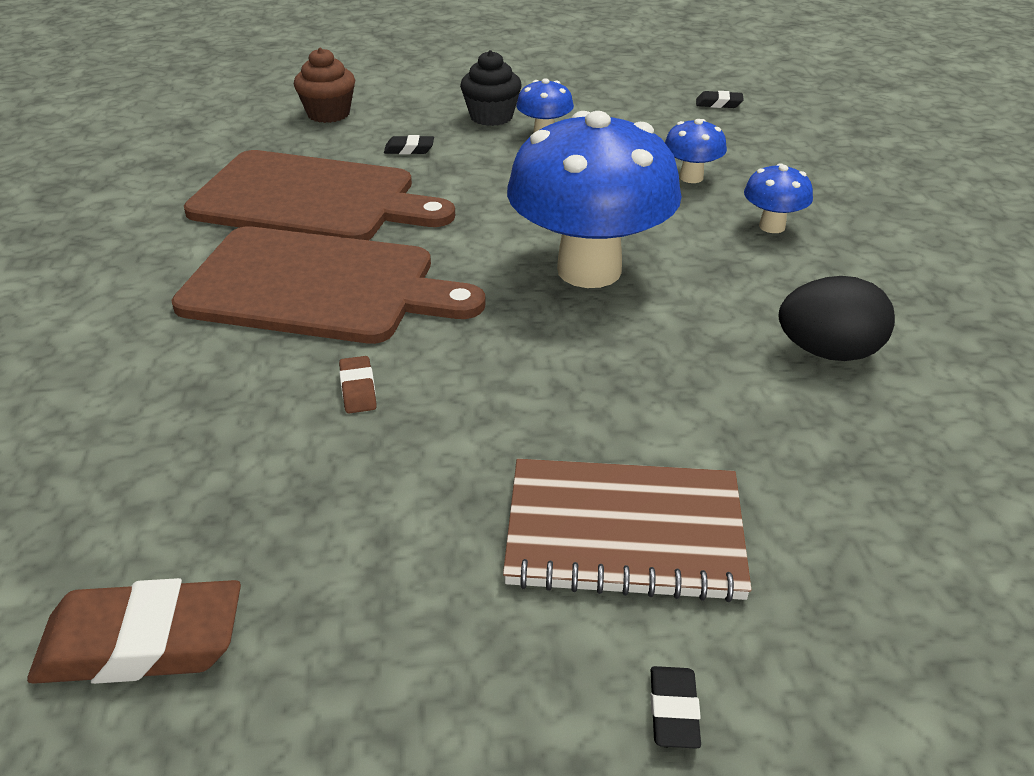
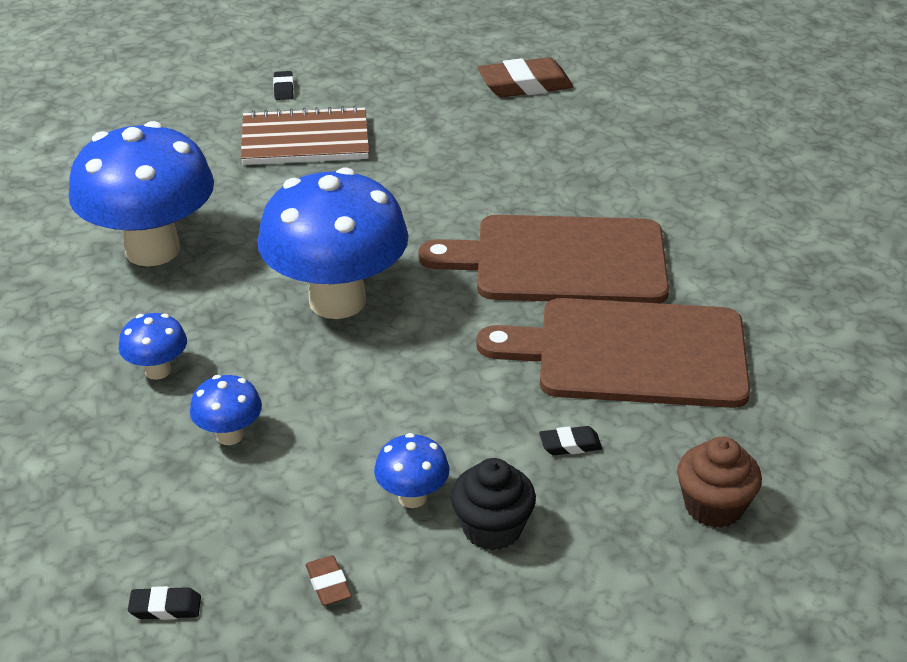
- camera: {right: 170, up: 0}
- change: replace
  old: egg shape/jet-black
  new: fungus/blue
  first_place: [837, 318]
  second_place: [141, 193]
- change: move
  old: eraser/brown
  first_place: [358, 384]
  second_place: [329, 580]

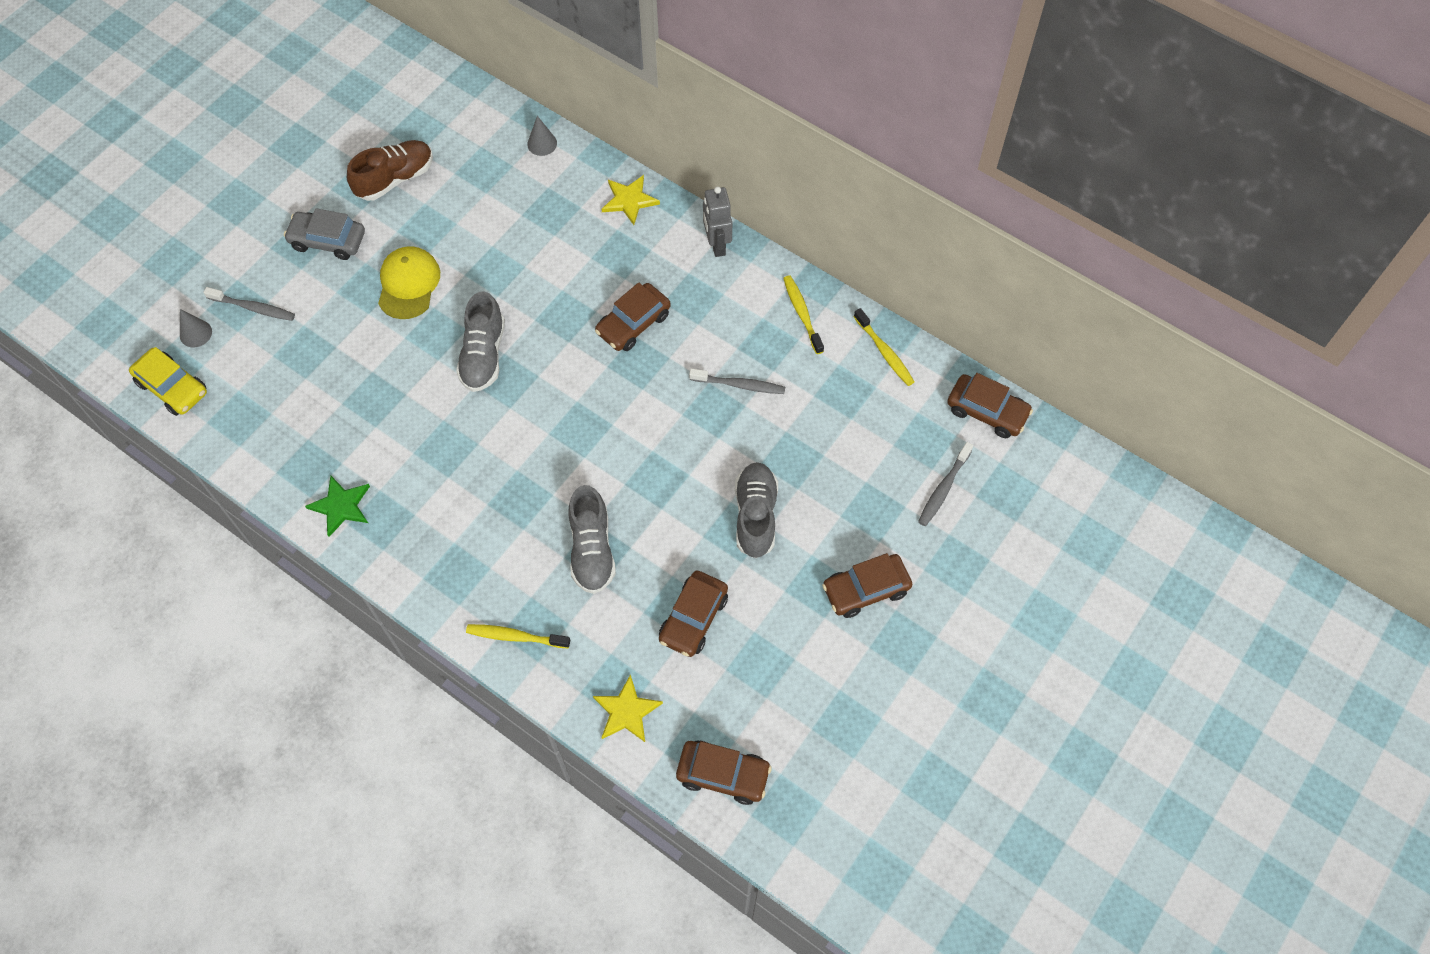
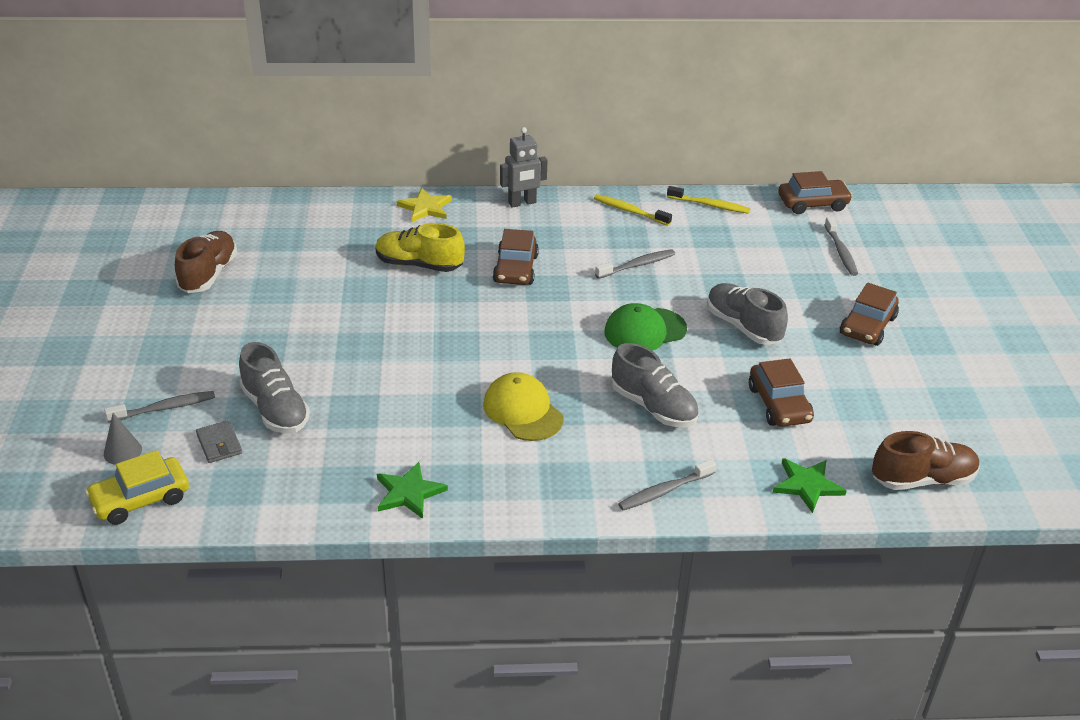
- camera: {right: -40, up: -25}
- change: delete
  old: solid cone/ash-grey
  first_place: [542, 136]
- change: rotate
  old: toy robot/ash-grey
  first_place: [717, 222]
  second_place: [524, 167]
  degrees: -60
- change: delete
  old: toy car/ash-grey
  first_place: [324, 234]
- change: move
  old: baseball cap/yellow
  first_place: [409, 282]
  second_place: [523, 406]
- change: move
  old: lace-up shoe/ash-grey
  first_place: [480, 341]
  second_place: [274, 388]
- change: rotate
  old: toy car/yellow
  first_place: [168, 381]
  second_place: [137, 487]
  degrees: 150
- change: recolor
  old: dental brush/yellow
  new: dental brush/ash-grey
  first_place: [518, 636]
  second_place: [667, 484]
- change: recolor
  old: star shape/yellow
  new: star shape/emerald
  first_place: [628, 708]
  second_place: [810, 485]
- change: replace
  old: toy car/brown
  new: lace-up shoe/brown
  first_place: [724, 773]
  second_place: [926, 460]
- change: insert
  new: lace-up shoe/yellow
  second_place: [420, 247]
- change: insert
  new: baseball cap/emerald
  second_place: [645, 327]
- change: insert
  new: wallet/ash-grey
  second_place: [219, 441]

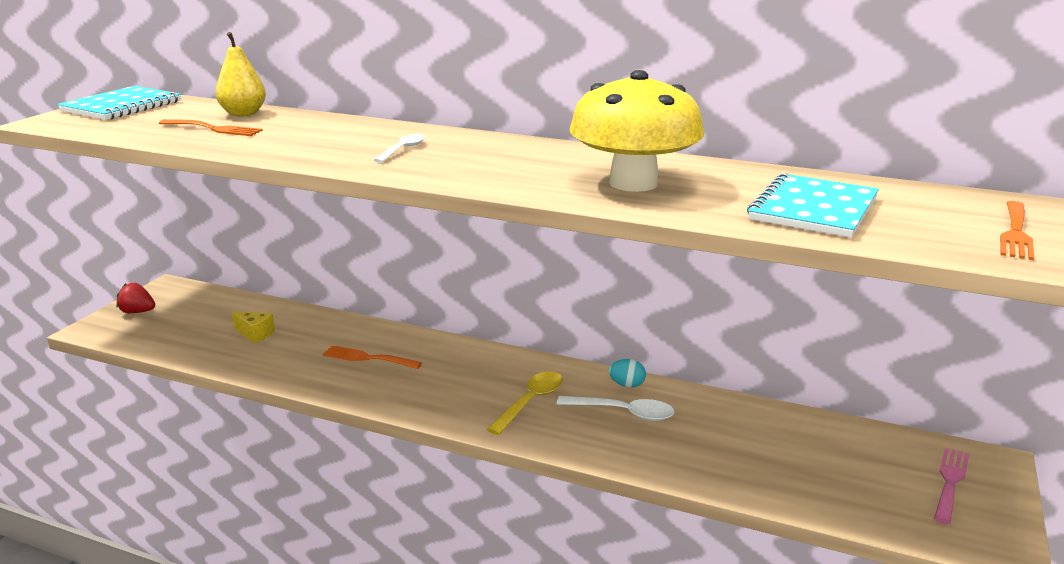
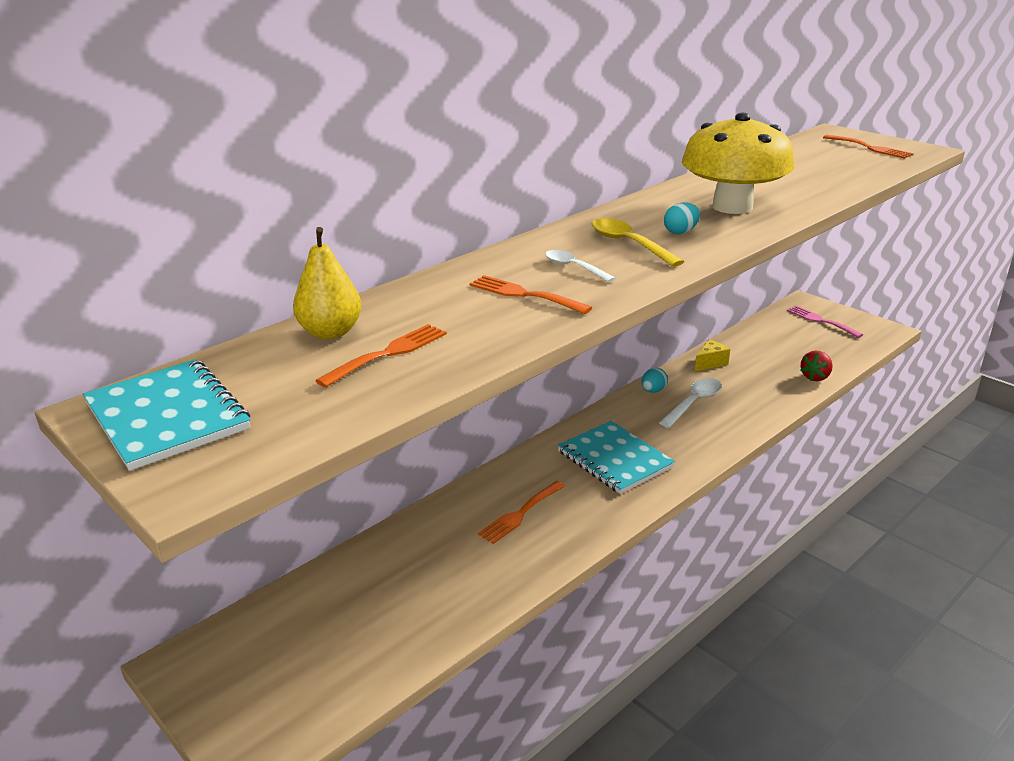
- camera: {right: -65, up: 5}
- change: move
  old: notepad/turquoise
  first_place: [813, 205]
  second_place: [616, 457]
- change: move
  old: strawberry/scarlet
  first_place: [135, 298]
  second_place: [816, 365]
- change: move
  old: piece of cheese/yellow
  first_place: [253, 327]
  second_place: [712, 355]
- change: move
  old: tablespoon/yellow
  first_place: [525, 403]
  second_place: [638, 242]
- change: insert
  new: egg shape/turquoise
  second_place: [682, 218]
- change: insert
  new: dinner fork/bright orange
  second_place: [530, 294]

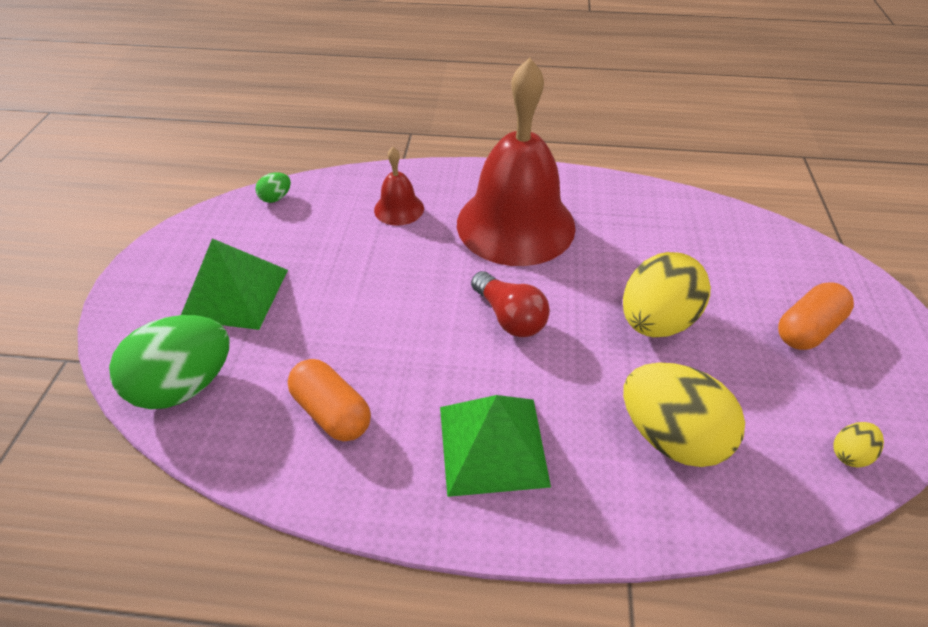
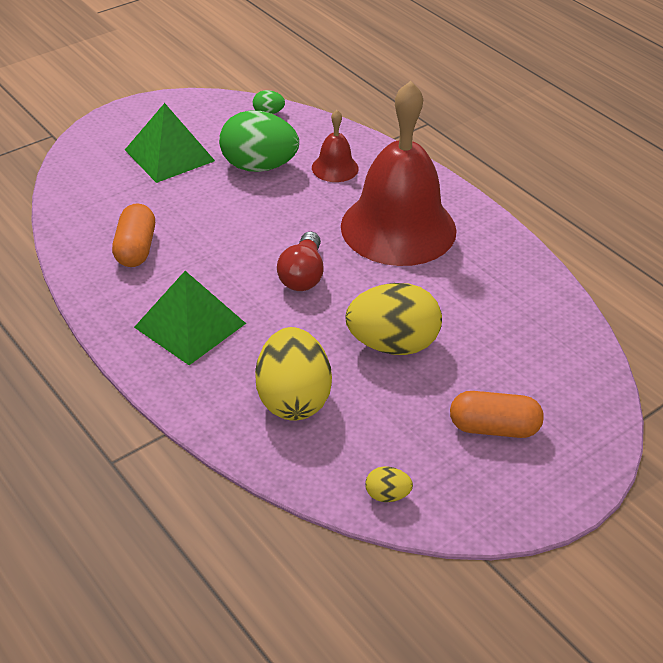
- camera: {right: 45, up: -5}
- change: move
  old: egg shape/emerald
  first_place: [169, 362]
  second_place: [259, 141]

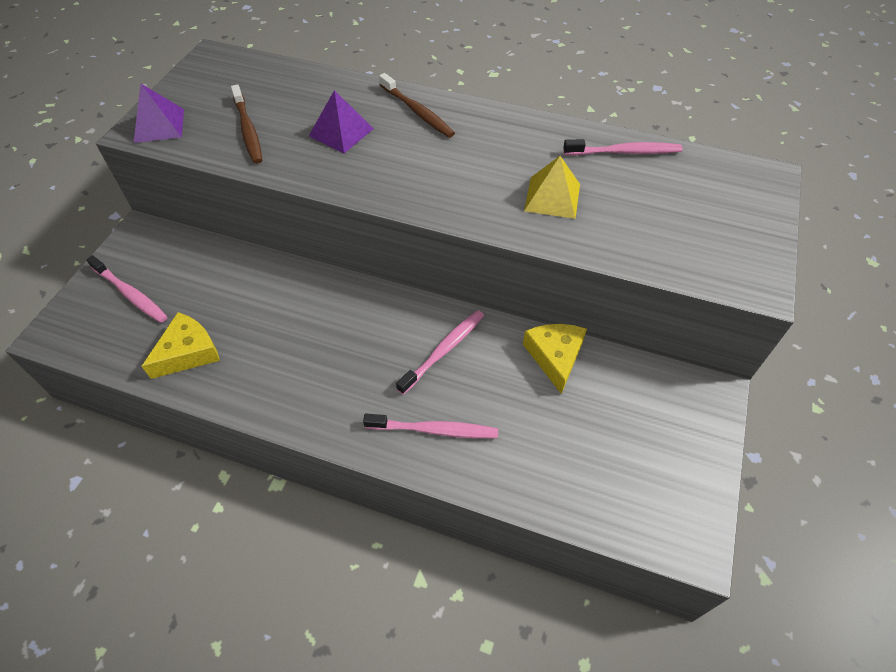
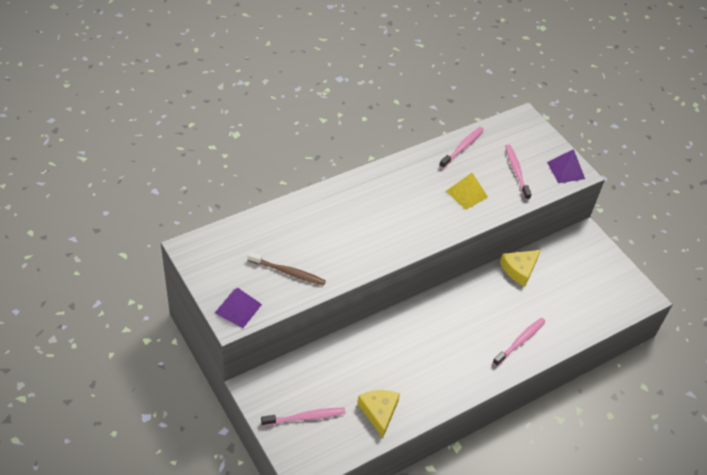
- camera: {right: -55, up: -5}
- change: delete
  old: dental brush/brown
  first_place: [417, 105]
- change: move
  old: pyramid/violet
  first_place: [341, 121]
  second_place: [566, 166]
- change: move
  old: dental brush/pink
  first_place: [440, 352]
  second_place: [518, 172]
- change: rotate
  old: piece of cheese/yellow
  first_place: [555, 359]
  second_place: [520, 268]
  degrees: -75

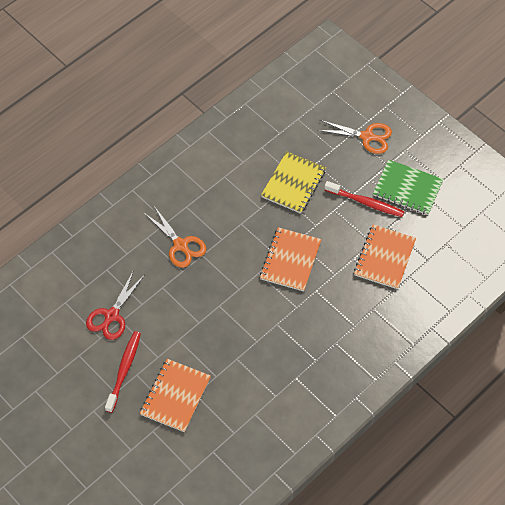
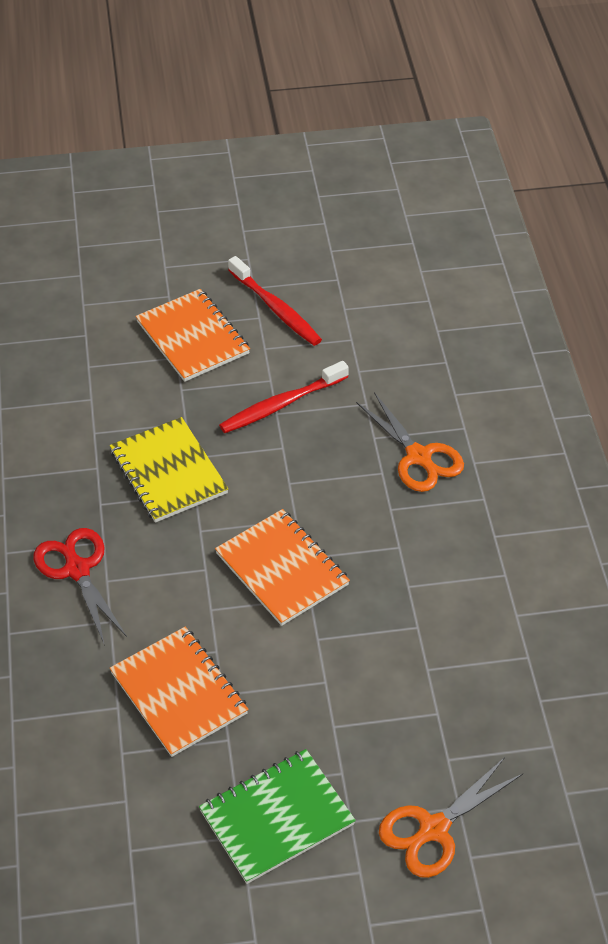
- camera: {right: 125, up: -10}
- change: move
  old: notepad/yellow
  first_place: [293, 182]
  second_place: [169, 470]
- change: move
  old: dental brush/scarlet
  first_place: [364, 199]
  second_place: [284, 397]
- change: rotate
  old: shears/bright orange
  first_place: [175, 237]
  second_place: [410, 442]
  degrees: -120
- change: move
  old: shears/scarlet
  first_place: [115, 305]
  second_place: [80, 587]

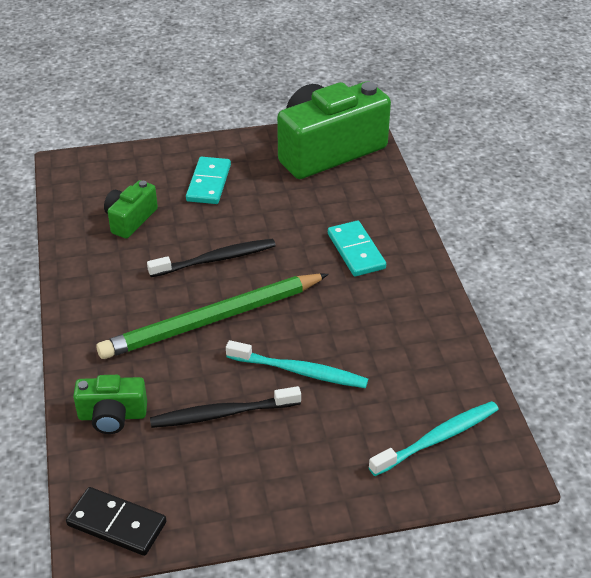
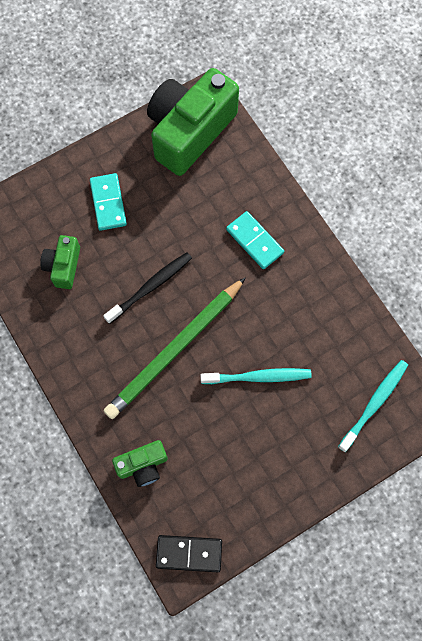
- camera: {right: -20, up: 30}
- change: delete
  old: dental brush/jet-black
  first_place: [225, 407]

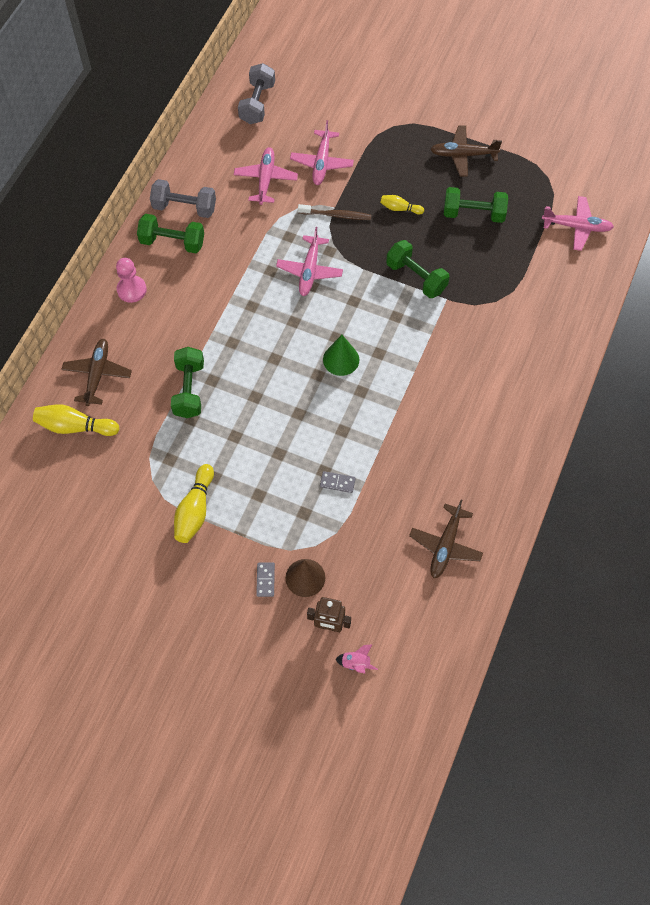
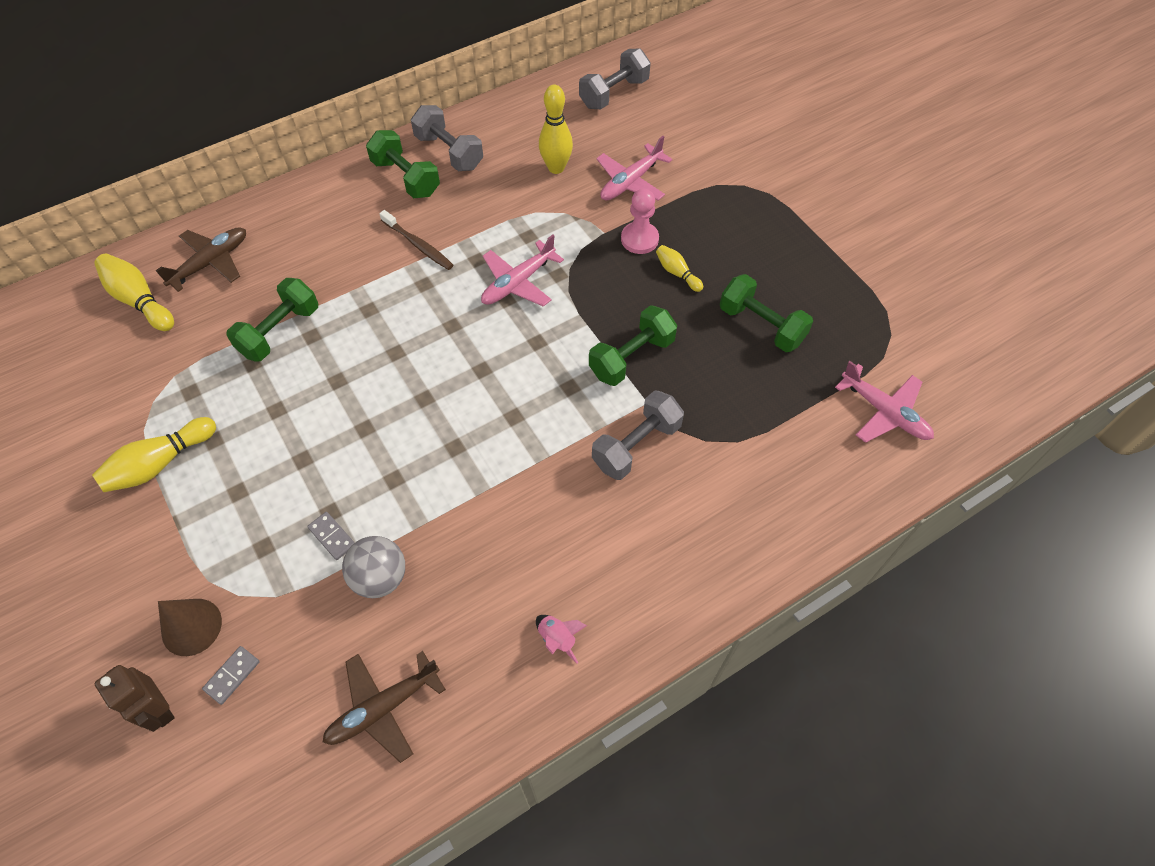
- camera: {right: 35, up: -5}
- change: delete
  old: toy plane/brown
  first_place: [466, 151]
- change: replace
  old: toy plane/pink
  new: skittle/yellow
  first_place: [266, 176]
  second_place: [556, 129]
- change: move
  old: dental brush/brown
  first_place: [334, 212]
  second_place: [416, 240]
- change: rotate
  old: dumbbell/emerald
  first_place: [418, 269]
  second_place: [633, 345]
  degrees: 60
- change: move
  old: chess pawn/pink
  first_place: [131, 280]
  second_place: [640, 221]
- change: delete
  old: solid cone/emerald
  first_place: [341, 355]
- change: move
  old: domino/ash-grey
  first_place: [265, 580]
  second_place: [231, 675]
- change: move
  old: spaceship/pink
  first_place: [356, 659]
  second_place: [561, 639]
- change: insert
  new: dumbbell/ash-grey
  second_place: [638, 435]
- change: insert
  new: ball/ash-grey
  second_place: [373, 567]

